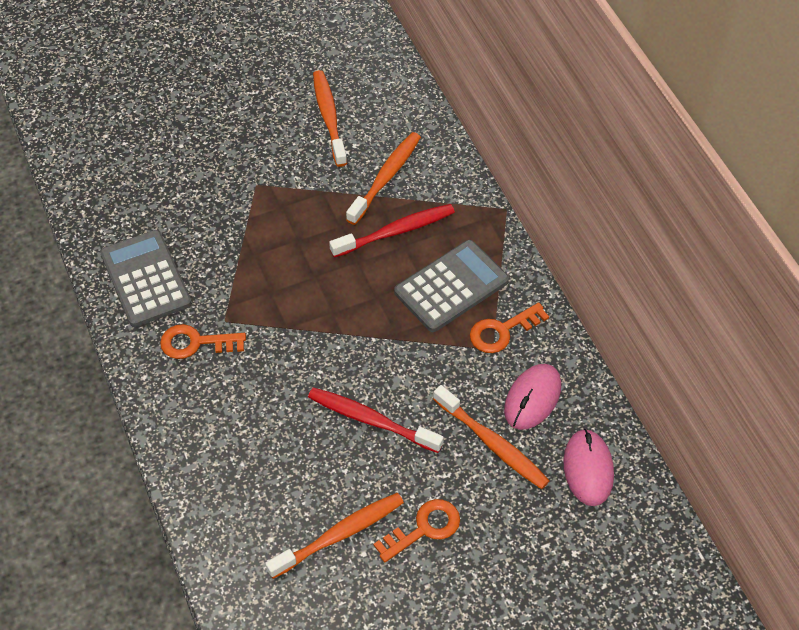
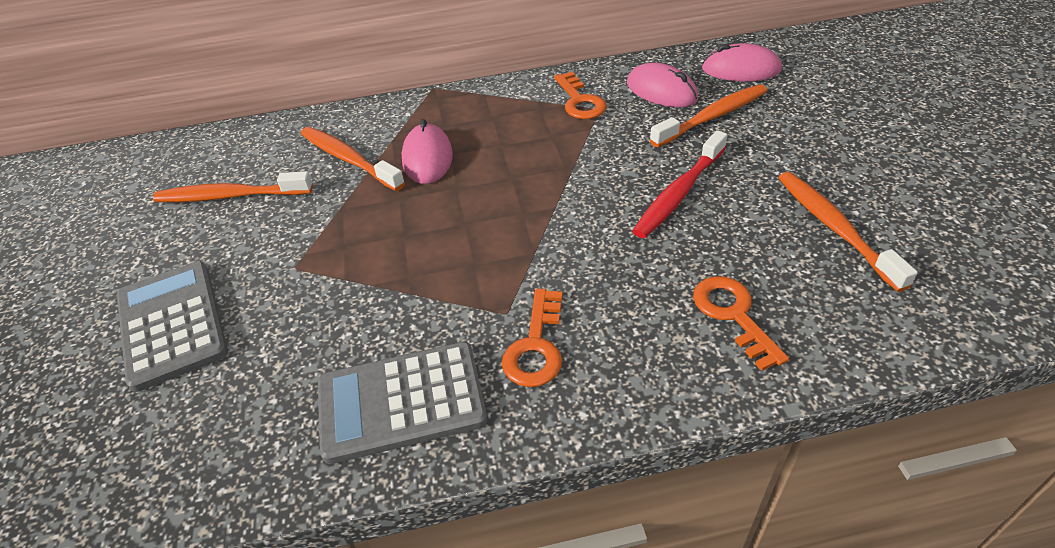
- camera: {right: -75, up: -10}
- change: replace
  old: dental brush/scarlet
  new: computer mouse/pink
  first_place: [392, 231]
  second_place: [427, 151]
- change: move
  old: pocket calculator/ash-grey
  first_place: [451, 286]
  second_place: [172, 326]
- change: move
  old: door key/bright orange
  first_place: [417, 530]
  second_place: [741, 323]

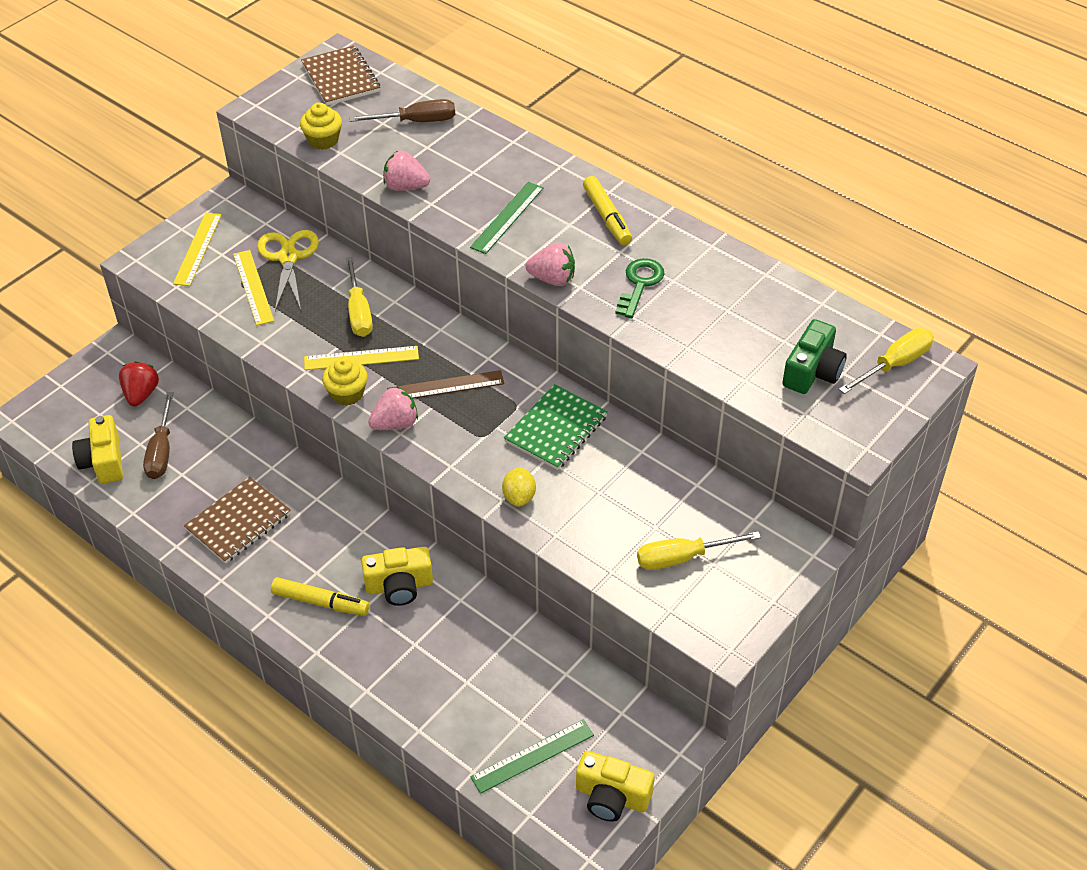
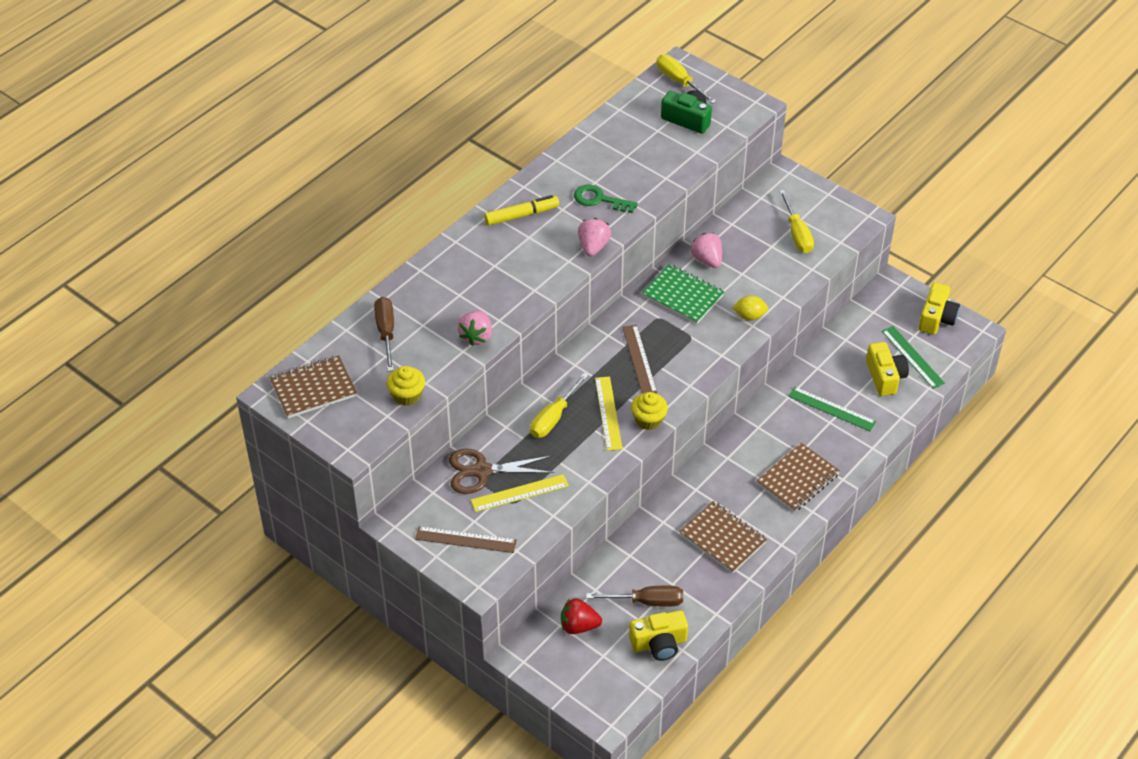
- camera: {right: -90, up: 0}
- change: move
  old: ruler/emerald
  first_place: [507, 218]
  second_place: [832, 409]
- change: recolor
  old: ruler/yellow
  new: ruler/brown
  first_place: [197, 249]
  second_place: [466, 539]
- change: recolor
  old: shears/yellow
  new: shears/brown
  first_place: [288, 270]
  second_place: [501, 471]
- change: rotate
  old: hand screwdriver/yellow
  first_place: [359, 297]
  second_place: [559, 405]
  degrees: 135
- change: move
  old: strawberry/pink
  first_place: [393, 408]
  second_place: [706, 250]
- change: move
  old: compact camera/yellow
  first_place: [397, 576]
  second_place: [887, 369]
- change: replace
  old: marker pen/yellow
  new: notepad/brown
  first_place: [320, 596]
  second_place: [798, 477]

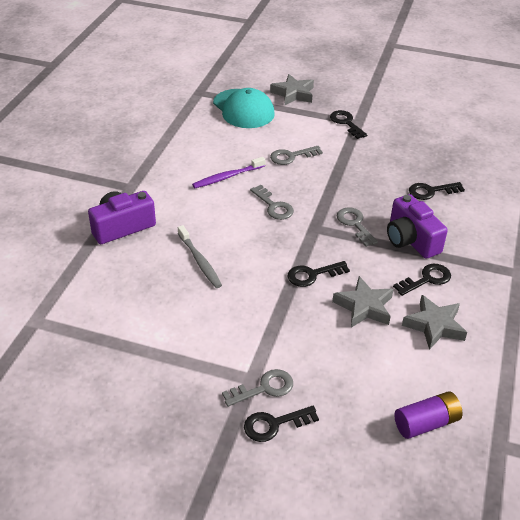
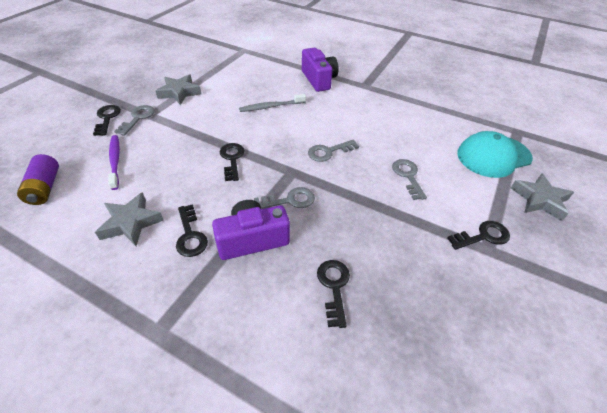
- camera: {right: 100, up: 5}
- change: move
  old: dental brush/violet
  first_place: [229, 172]
  second_place: [114, 162]
- change: move
  old: star shape/ash-grey
  first_place: [363, 302]
  second_place: [178, 89]
- change: rotate
  old: door key/ash-grey
  first_place: [257, 388]
  second_place: [134, 120]
  degrees: -150

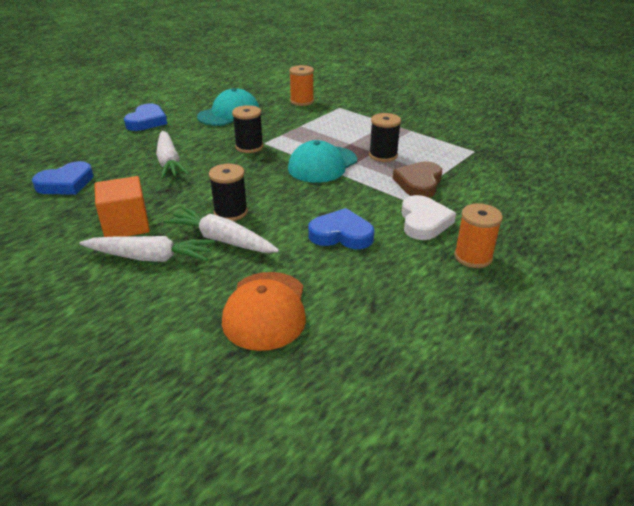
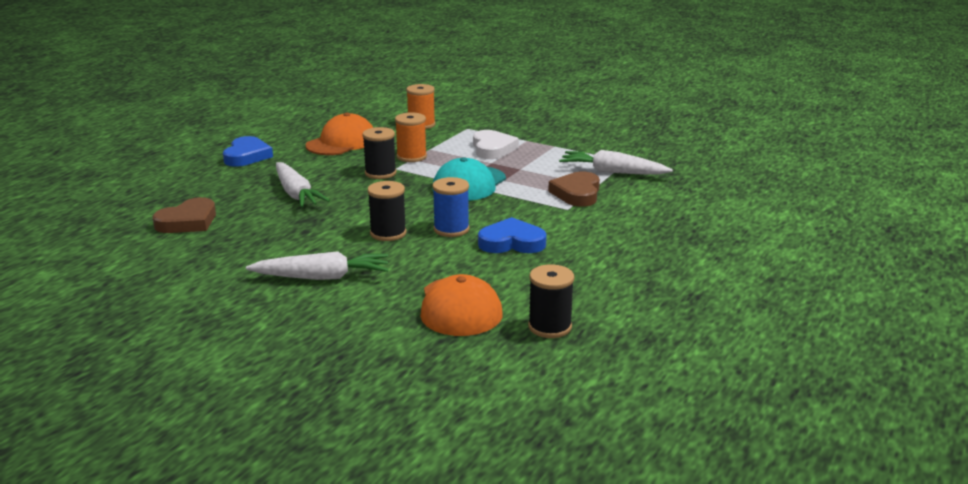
- camera: {right: -10, up: -10}
- change: recolor
  old: baseball cap/turquoise
  new: baseball cap/bright orange
  first_place: [228, 107]
  second_place: [339, 134]
- change: move
  old: spool/jet-black
  first_place: [385, 137]
  second_place: [551, 301]
- change: recolor
  old: heart shape/blue
  new: heart shape/brown
  first_place: [63, 178]
  second_place: [184, 215]
- change: delete
  old: cube/bright orange
  first_place: [122, 206]
- change: move
  old: heart shape/white
  first_place: [428, 217]
  second_place: [496, 144]
- change: move
  old: spool/bright orange
  first_place: [478, 235]
  second_place: [411, 137]
- change: move
  old: root vegetable/white
  first_place: [221, 230]
  second_place: [616, 162]
- change: insert
  new: spool/blue
  second_place: [451, 207]

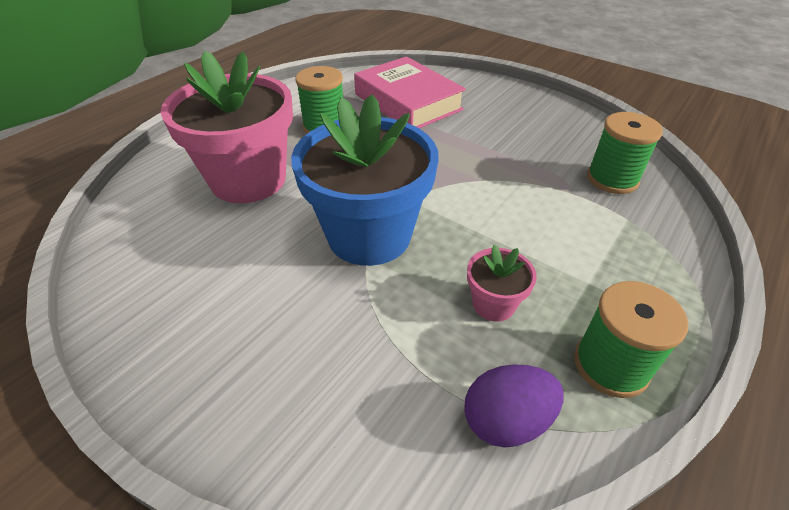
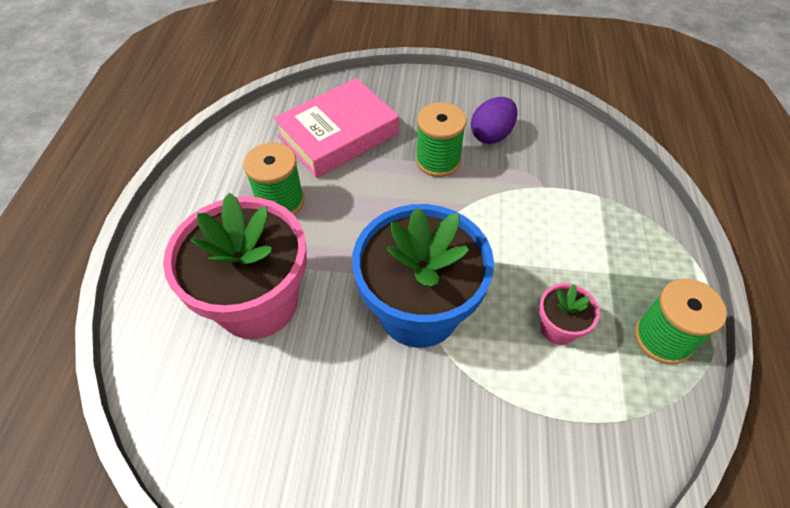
- camera: {right: -30, up: 10}
- change: rotate
  old: hardcover/pink
  first_place: [410, 92]
  second_place: [336, 128]
  degrees: -60
- change: move
  old: spool/emerald
  first_place: [625, 153]
  second_place: [441, 139]
- change: move
  old: egg shape/violet
  first_place: [514, 406]
  second_place: [494, 120]

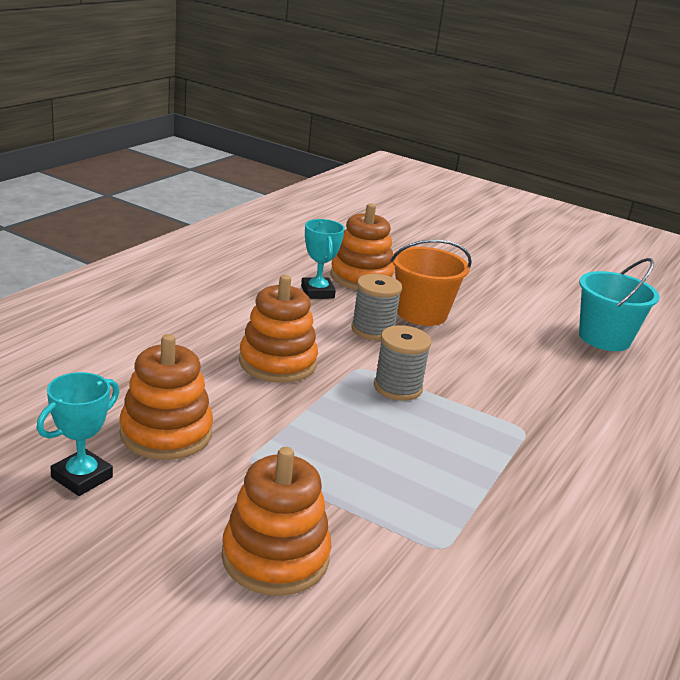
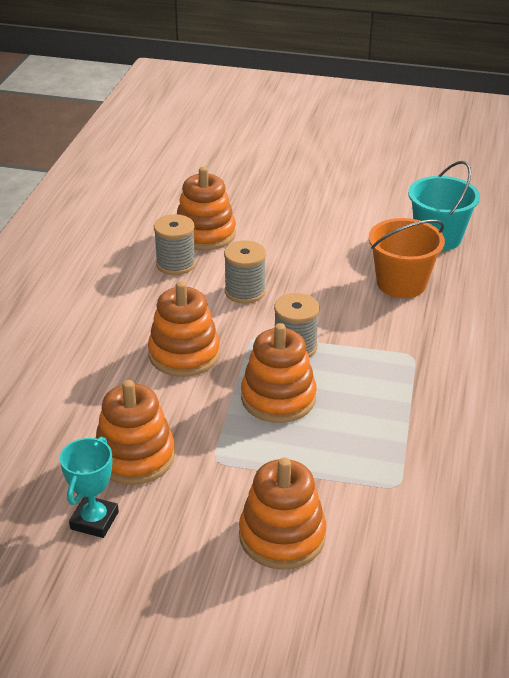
- camera: {right: -15, up: 10}
- change: replace
  old: prize cup/turquoise
  new: spool/ash-grey
  first_place: [323, 259]
  second_place: [175, 244]
- change: move
  old: bucket/bright orange
  first_place: [431, 282]
  second_place: [407, 258]
- change: insert
  new: ring stacker/bright orange
  second_place: [278, 373]

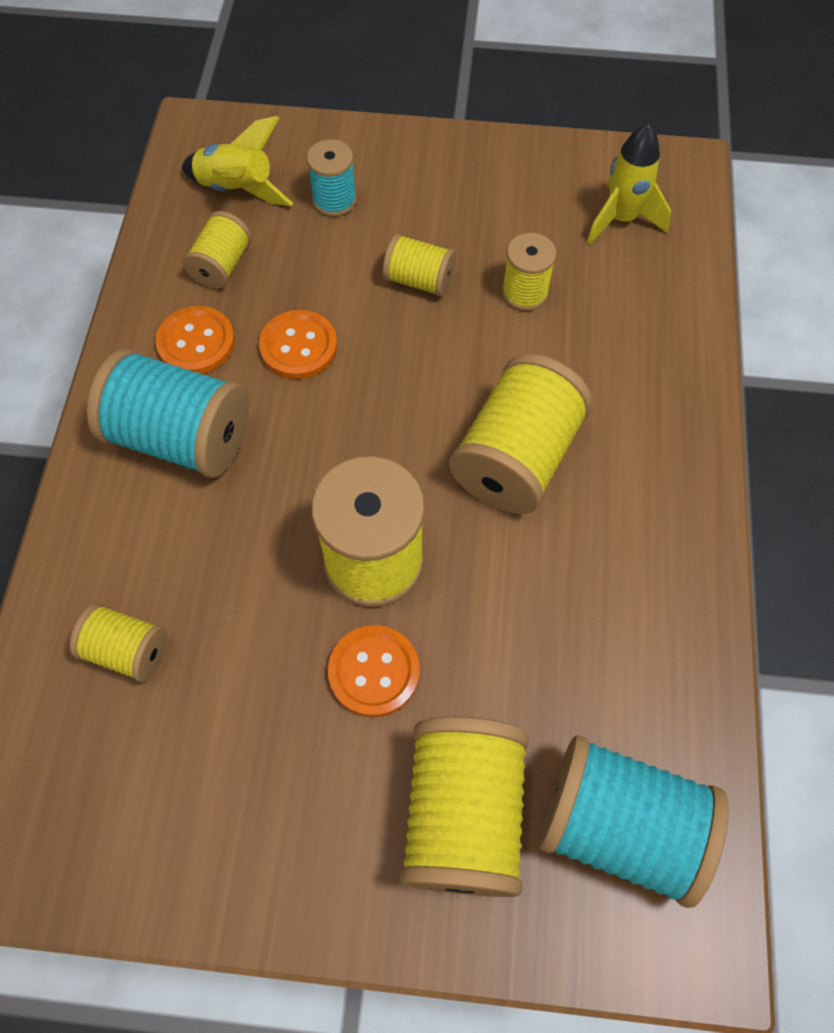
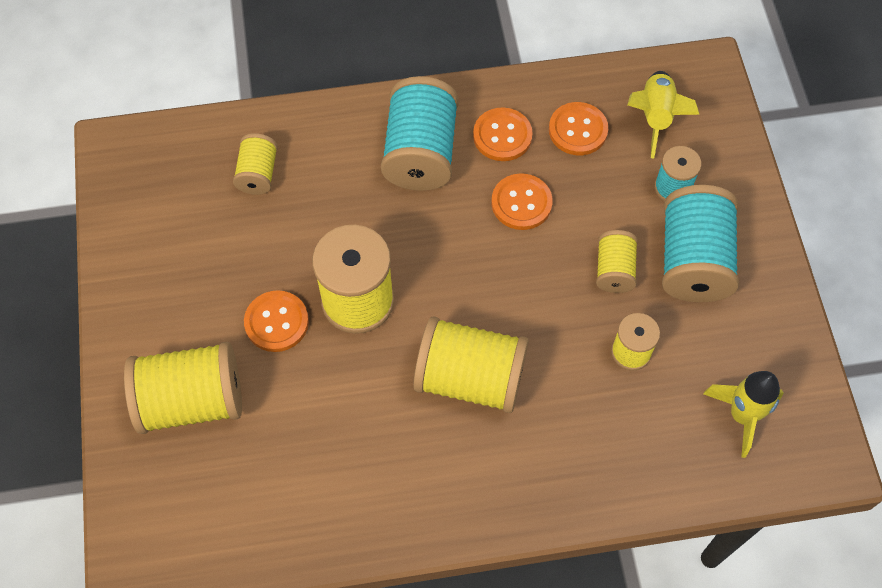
- camera: {right: 75, up: 0}
- change: replace
  old: spool/yellow
  new: button/bright orange
  first_place: [217, 250]
  second_place: [578, 128]
- change: move
  old: spool/turquoise
  first_place: [634, 821]
  second_place: [700, 243]

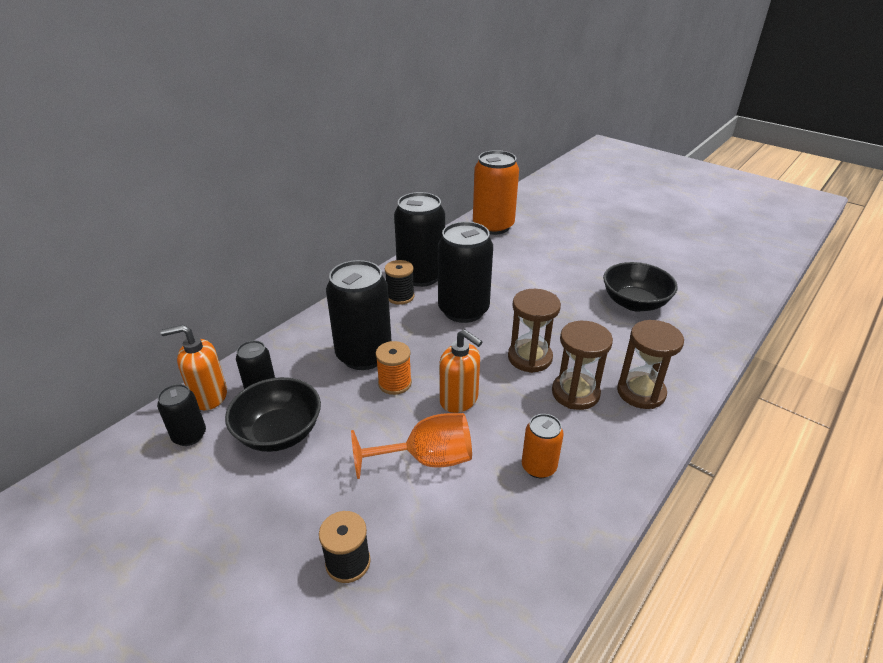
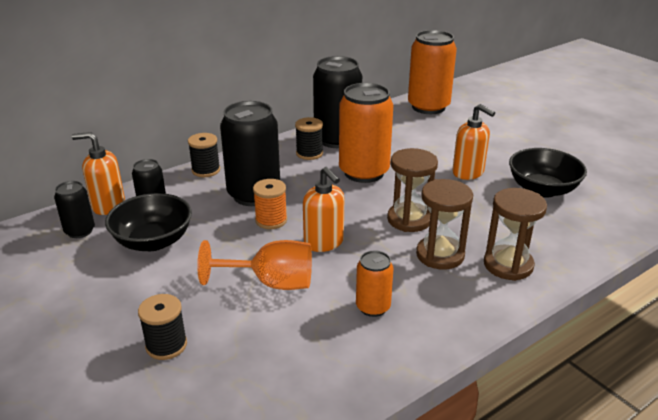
- camera: {right: 15, up: -5}
- change: recolor
  old: soda can/jet-black
  new: soda can/bright orange
  first_place: [465, 272]
  second_place: [366, 133]
- change: insert
  new: soap dispenser/bright orange
  second_place: [473, 142]
- change: insert
  new: spool/jet-black
  second_place: [204, 155]

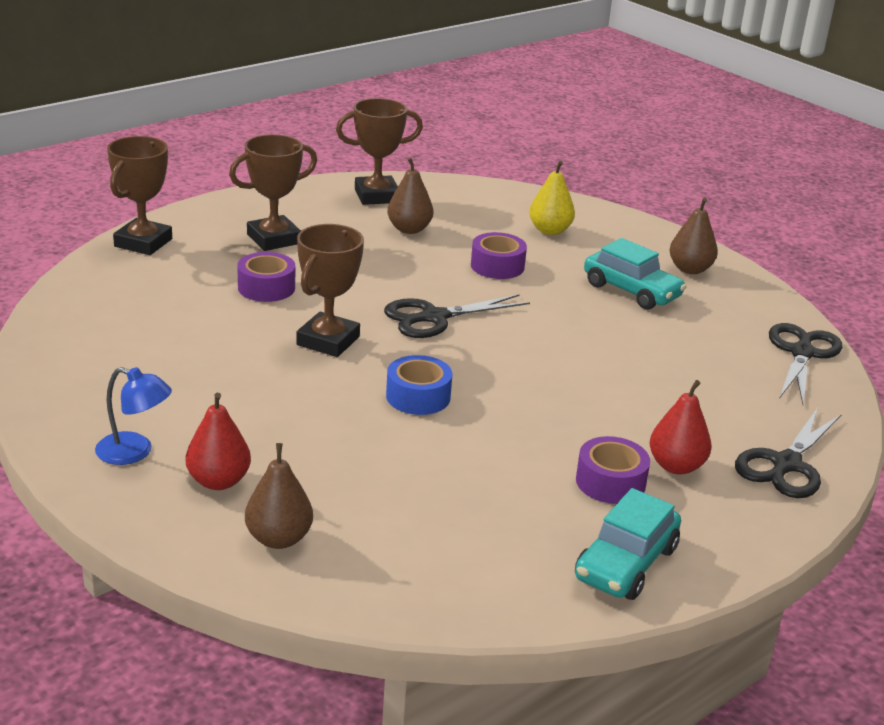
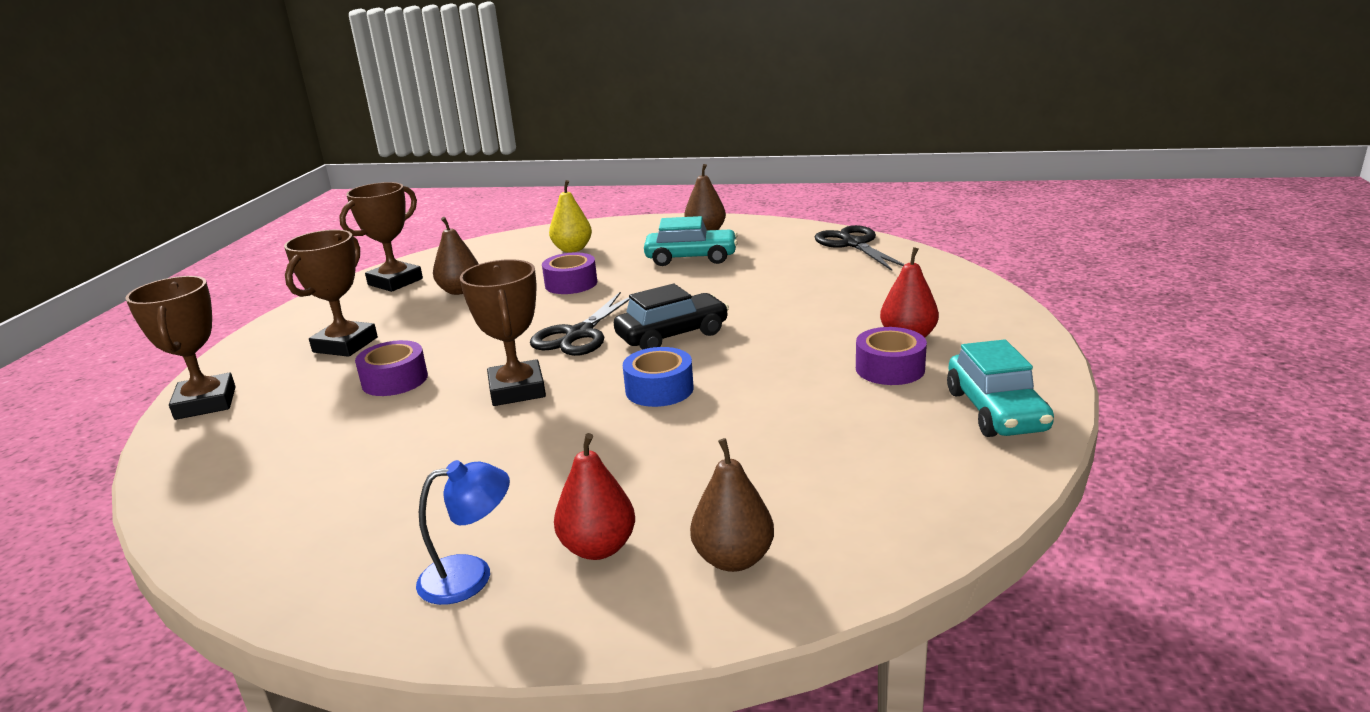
- camera: {right: -35, up: -5}
- change: delete
  old: shears/jet-black
  first_place: [788, 453]
- change: insert
  new: toy car/jet-black
  second_place: [671, 317]

